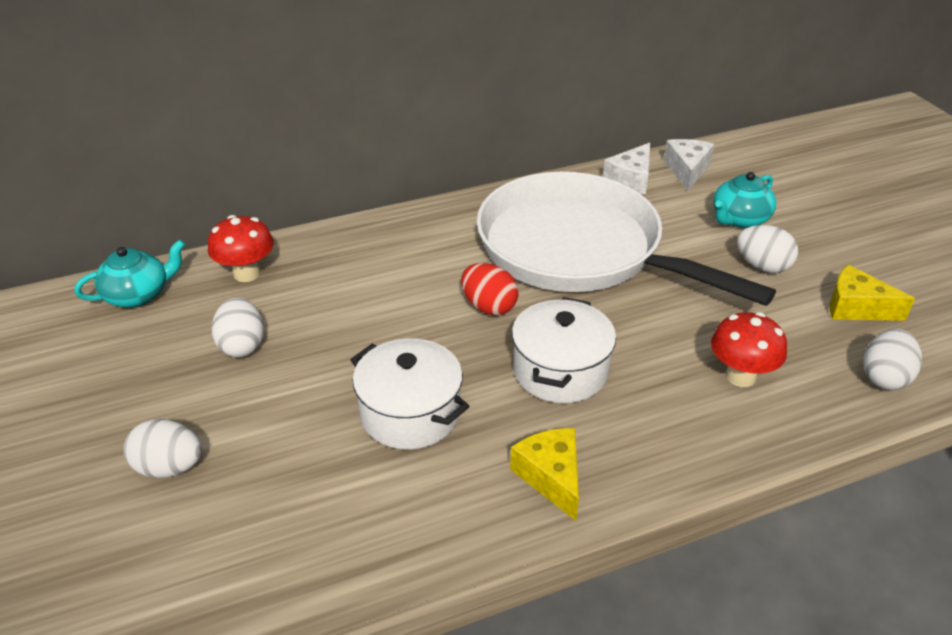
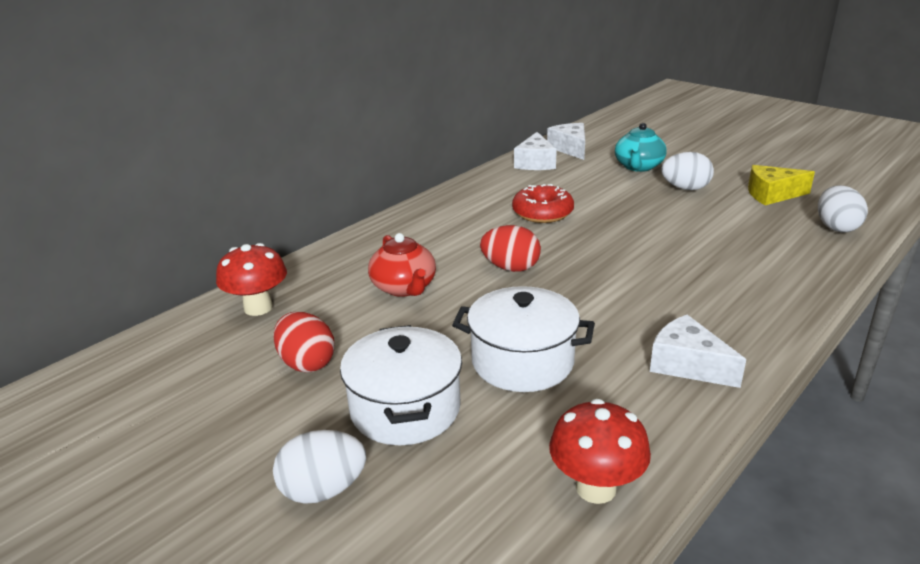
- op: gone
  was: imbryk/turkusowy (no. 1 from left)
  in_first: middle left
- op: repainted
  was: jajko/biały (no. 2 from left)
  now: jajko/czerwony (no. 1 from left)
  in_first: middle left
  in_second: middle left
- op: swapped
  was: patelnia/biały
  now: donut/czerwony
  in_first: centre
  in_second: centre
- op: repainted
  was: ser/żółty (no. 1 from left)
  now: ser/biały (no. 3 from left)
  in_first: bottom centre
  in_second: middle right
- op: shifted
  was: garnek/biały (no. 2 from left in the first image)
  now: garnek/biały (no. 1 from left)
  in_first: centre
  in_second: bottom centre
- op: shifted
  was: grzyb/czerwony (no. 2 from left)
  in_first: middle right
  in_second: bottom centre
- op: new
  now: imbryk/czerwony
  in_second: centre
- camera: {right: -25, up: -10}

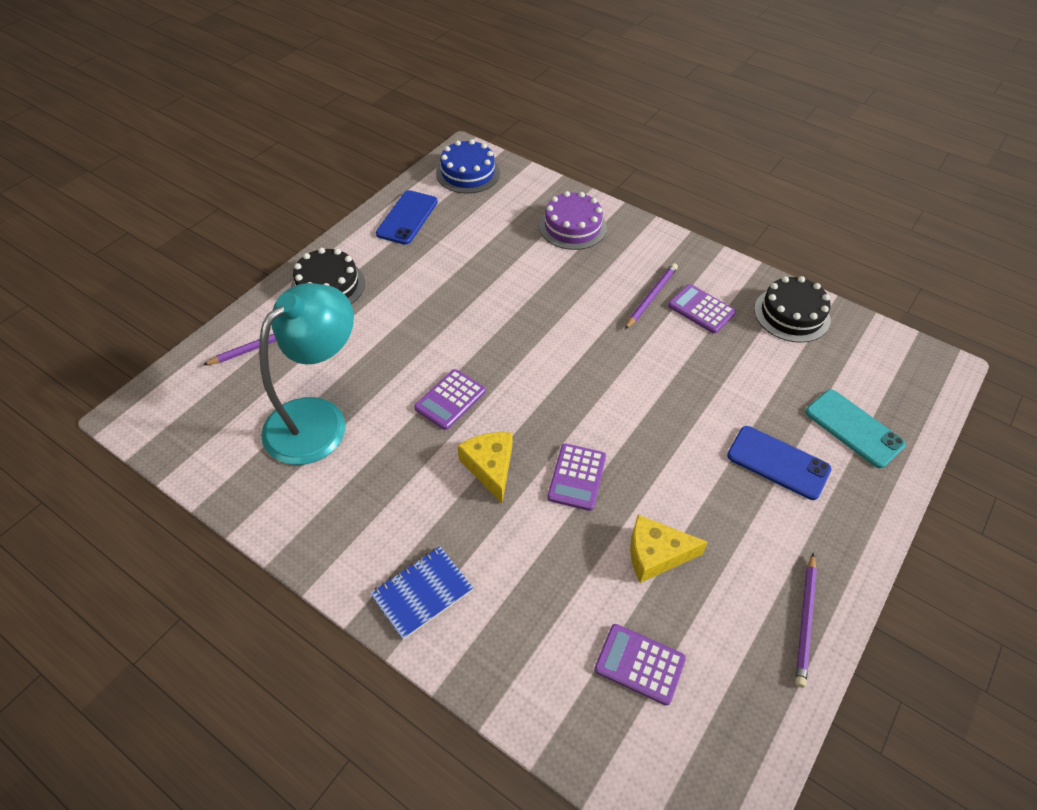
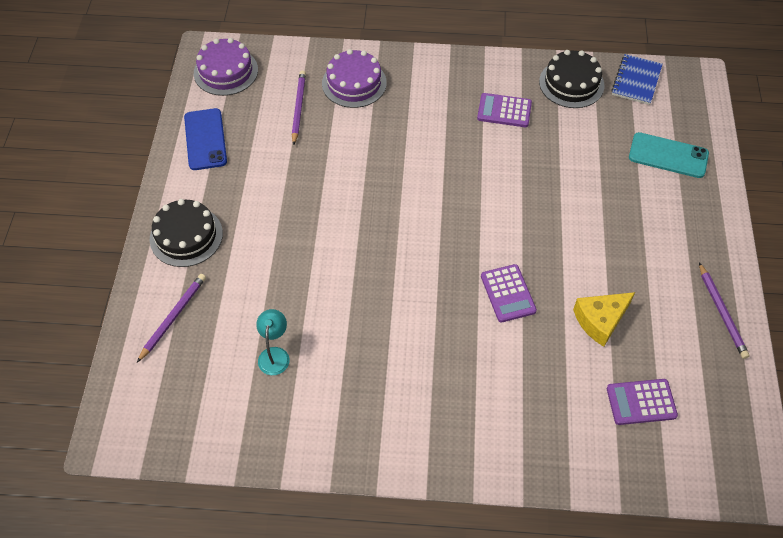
- op: scaled
  was: lampka/turkusowy
  in_first: middle left
  in_second: centre
  ratio: 0.41
- op: shifted
  was: zeszyt/niebieski
  in_first: bottom centre
  in_second: top right
- op: gone
  was: kalkulator/fioletowy (no. 1 from left)
  in_first: centre
- op: repainted
  was: tort/niebieski
  now: tort/fioletowy (no. 1 from left)
  in_first: top centre
  in_second: top left
- op: gone
  was: ser/żółty (no. 1 from left)
  in_first: centre
- op: shifted
  was: ołówek/fioletowy (no. 2 from left)
  in_first: centre
  in_second: top centre
- op: gone
  was: telefon/niebieski (no. 2 from left)
  in_first: middle right
- camera: {right: -30, up: 5}

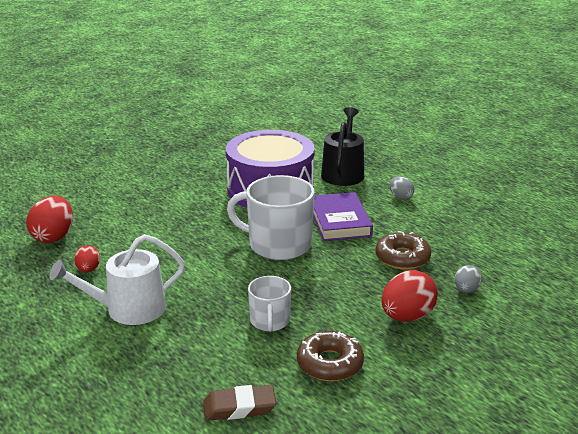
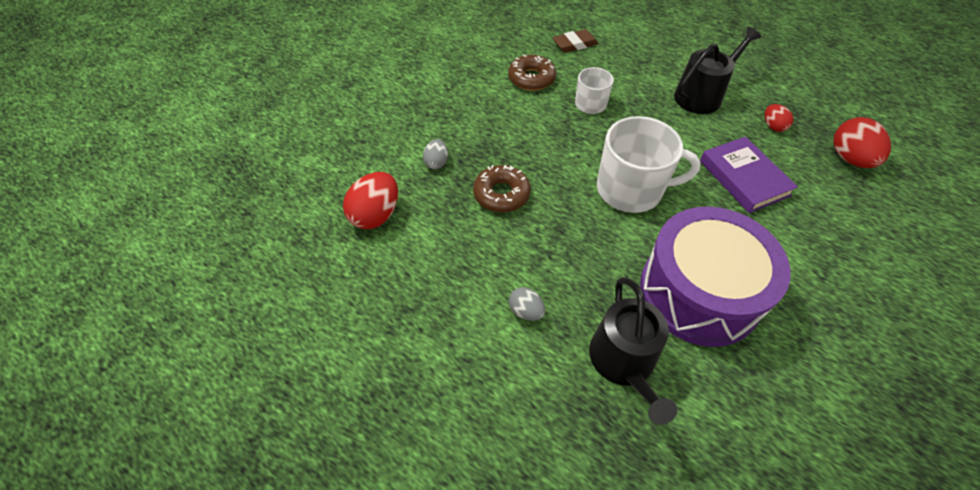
- op: repainted
  was: konewka/biały
  now: konewka/czarny (no. 2 from left)
  in_first: middle left
  in_second: top right
- op: shifted
  was: książka/fioletowy
  in_first: centre
  in_second: middle right
- op: shifted
  was: jajko/czerwony (no. 3 from left in the first image)
  now: jajko/czerwony (no. 1 from left)
  in_first: bottom right
  in_second: centre
- camera: {right: 165, up: 25}

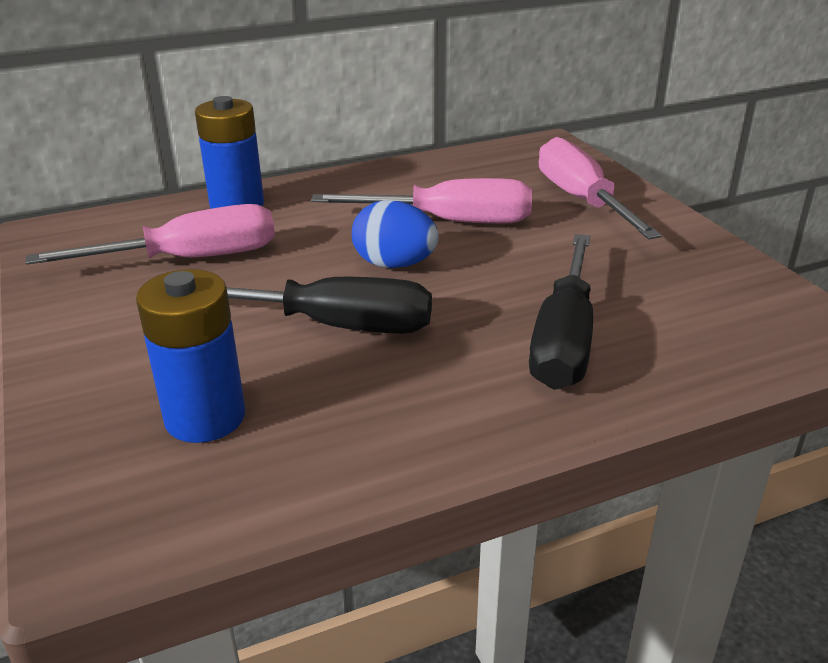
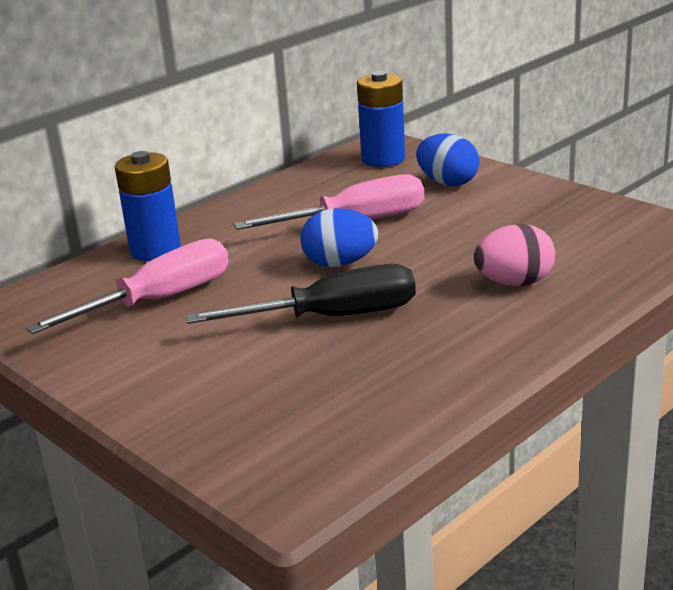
- op: shifted
  was: bateria/niebieski (no. 1 from left in the first image)
  now: bateria/niebieski (no. 2 from left)
  in_first: middle left
  in_second: top centre
- op: swapped
  was: śrubokręt/czarny (no. 2 from left)
  now: jajko/różowy
  in_first: middle right
  in_second: middle right
- op: swapped
  was: śrubokręt/różowy (no. 3 from left)
  now: jajko/niebieski (no. 2 from left)
  in_first: top right
  in_second: top centre
- camera: {right: -20, up: -5}

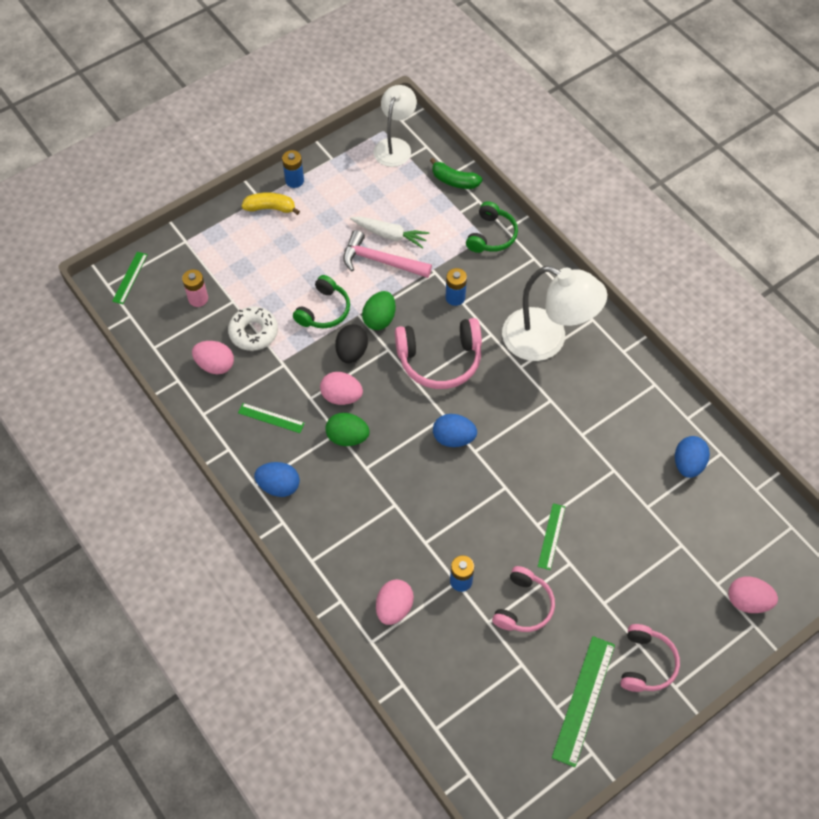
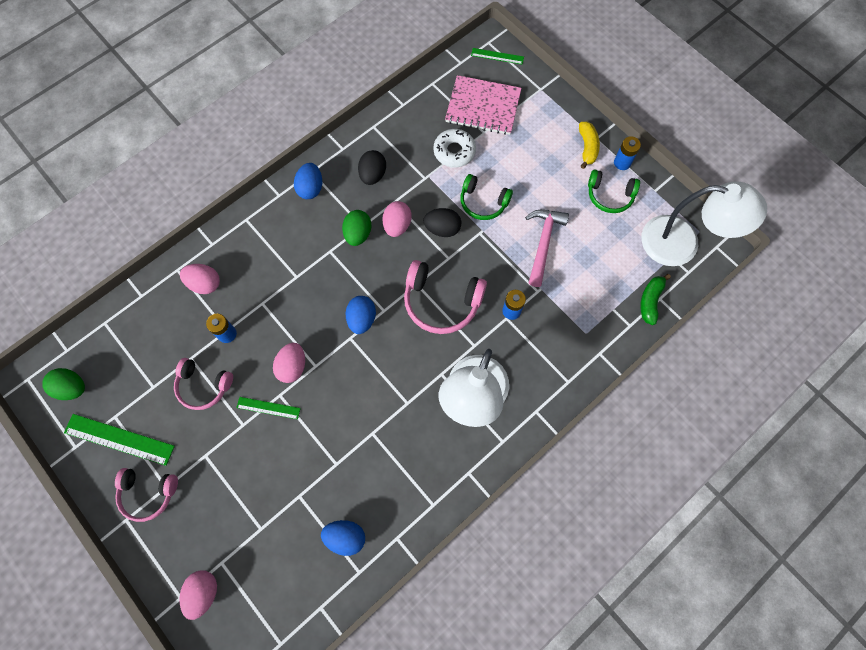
- op: swapped
  was: bateria/różowy
  now: zeszyt/różowy
  in_first: middle left
  in_second: top centre
- op: shifted
  was: jajko/różowy (no. 1 from left in the first image)
  now: jajko/różowy (no. 3 from left)
  in_first: middle left
  in_second: centre
- op: swapped
  was: linijka/zielony (no. 2 from left)
  now: jajko/czarny (no. 1 from left)
  in_first: middle left
  in_second: top centre
- op: gone
  was: marchewka/biały
  in_first: top centre
- op: shifted
  was: jajko/zielony (no. 2 from left in the first image)
  now: jajko/zielony (no. 1 from left)
  in_first: centre
  in_second: middle left
- op: scaled
  was: lampka/biały (no. 1 from left in the first image)
  in_first: top centre
  in_second: middle right
  ratio: 1.54
- op: rotated
  was: słuchawki/różowy (no. 1 from left in the first image)
  in_first: centre
  in_second: centre
  clockwise: -60
- op: shifted
  was: słuchawki/zielony (no. 2 from left)
  in_first: top centre
  in_second: top right
- camera: {right: 85, up: 10}

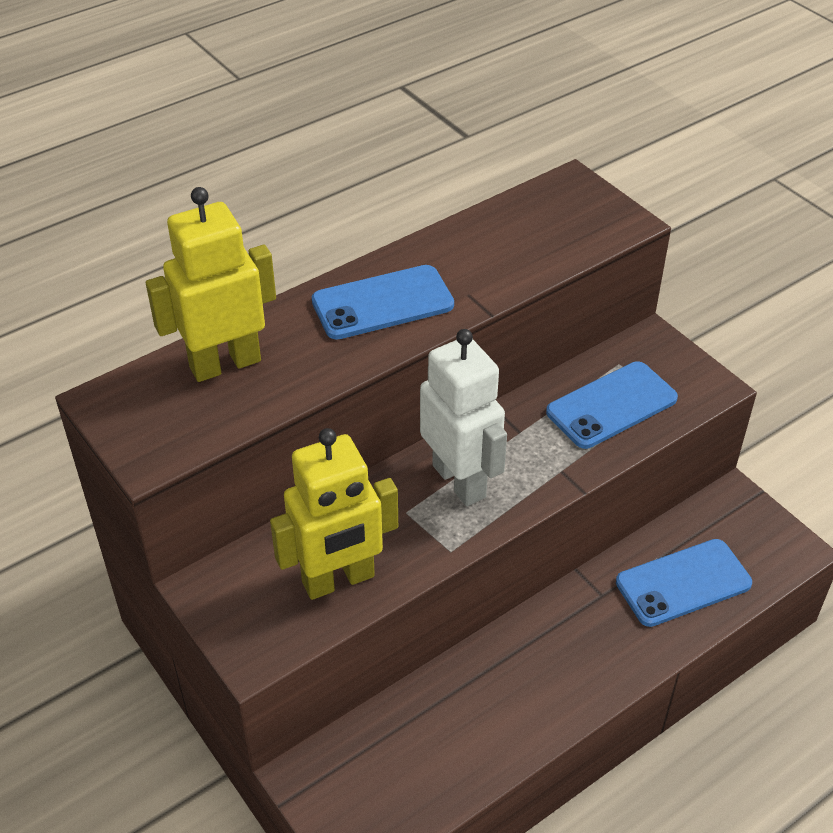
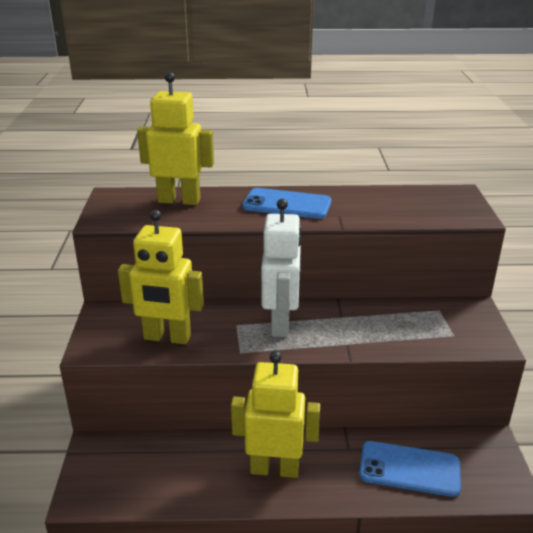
- op: gone
  was: telefon/niebieski (no. 2 from left)
  in_first: middle right
- op: new
  now: robot/żółty (no. 3 from left)
  in_second: bottom centre
- camera: {right: 35, up: -15}

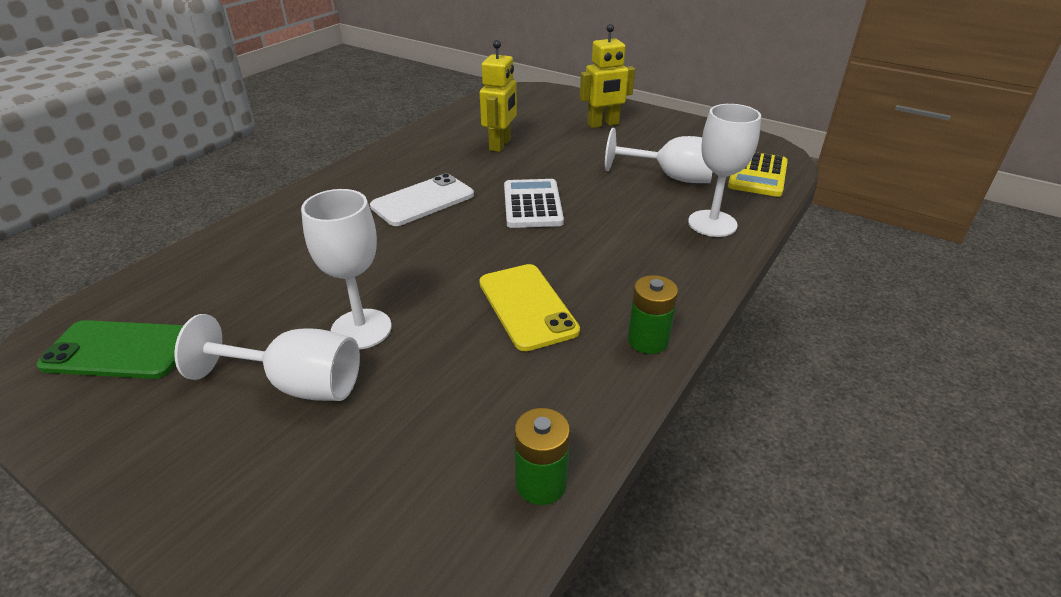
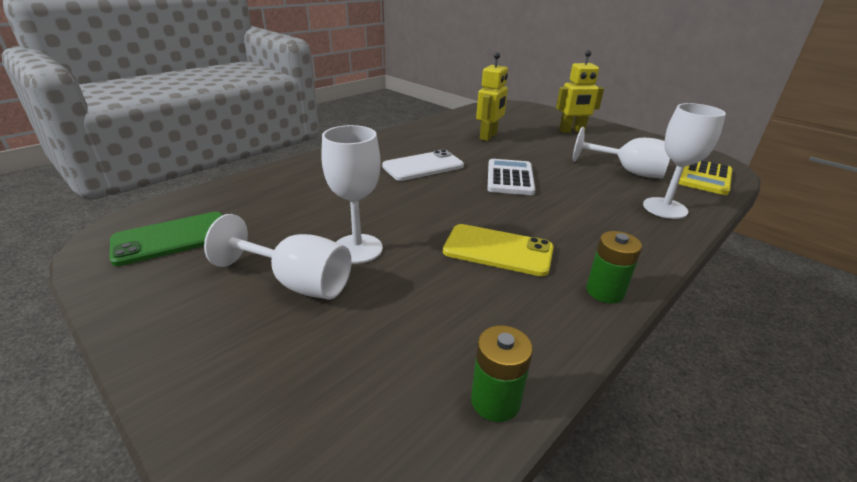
- op: rotated
  was: telefon/zielony
  in_first: middle left
  in_second: middle left
  clockwise: -45
- op: rotated
  was: telefon/żółty
  in_first: centre
  in_second: centre
  clockwise: -60
- camera: {right: 10, up: -5}

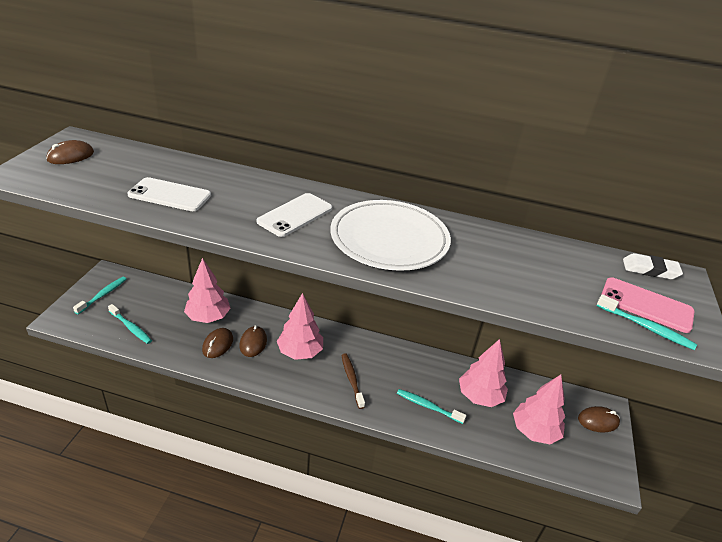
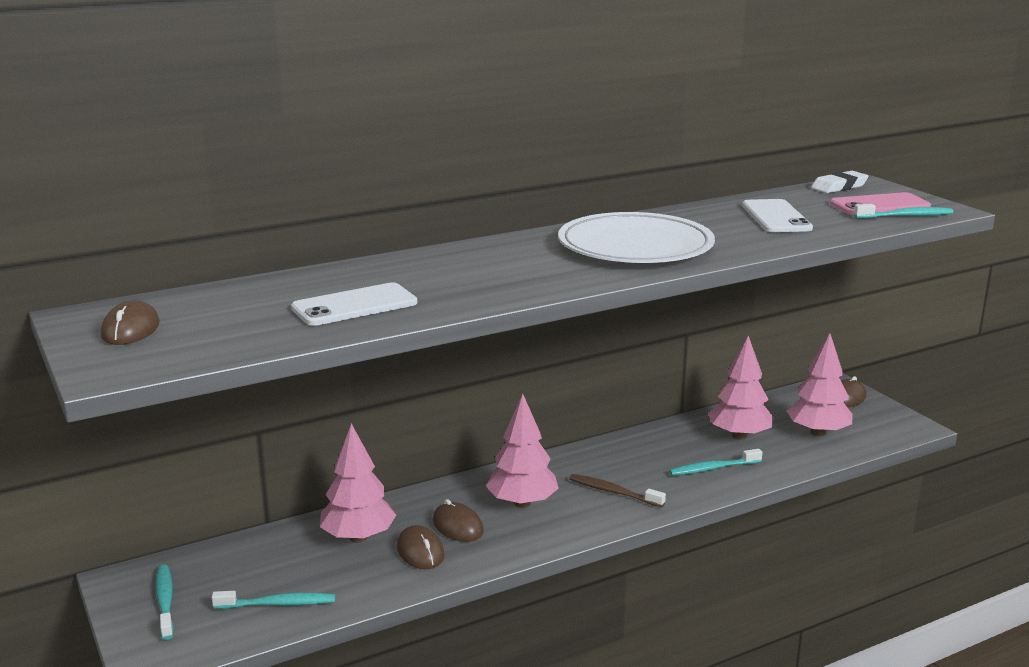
- op: shifted
  was: telefon/biały (no. 2 from left)
  in_first: centre
  in_second: top right
- camera: {right: -40, up: -15}

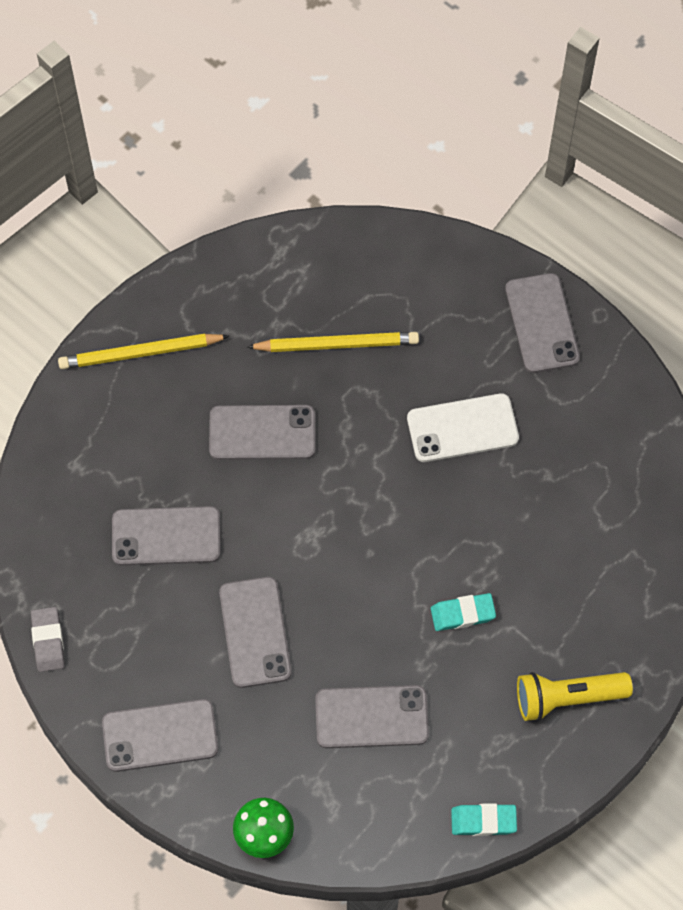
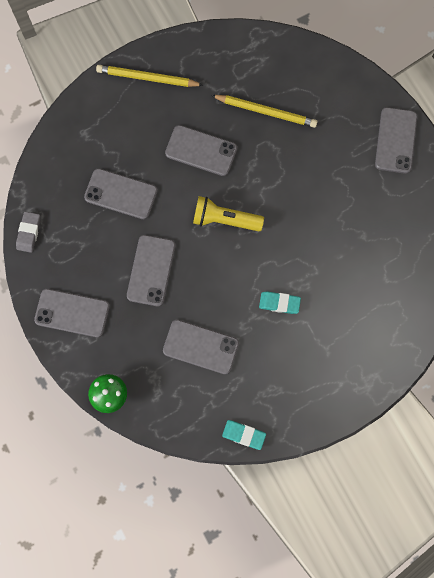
- op: gone
  was: telefon/biały
  in_first: middle right
- op: shifted
  was: latarka/żółty
  in_first: bottom right
  in_second: centre
- camera: {right: 20, up: 10}

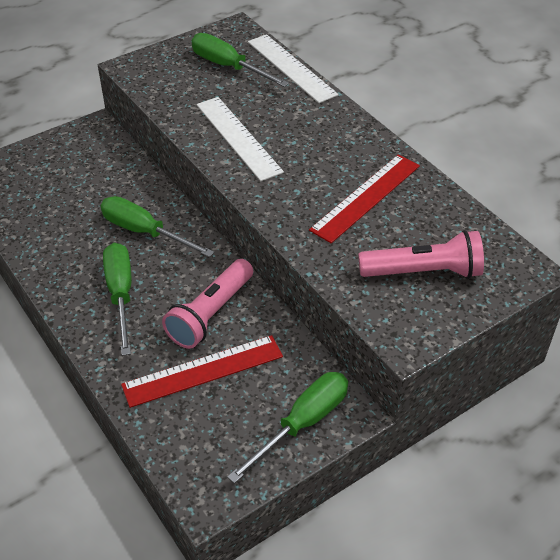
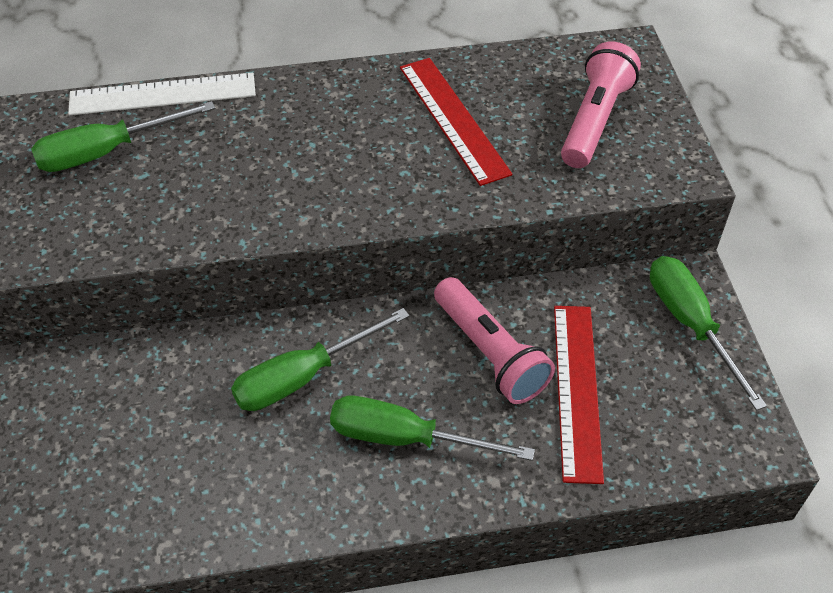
- op: gone
  was: linijka/biały (no. 1 from left)
  in_first: top centre
- camera: {right: -65, up: 5}

